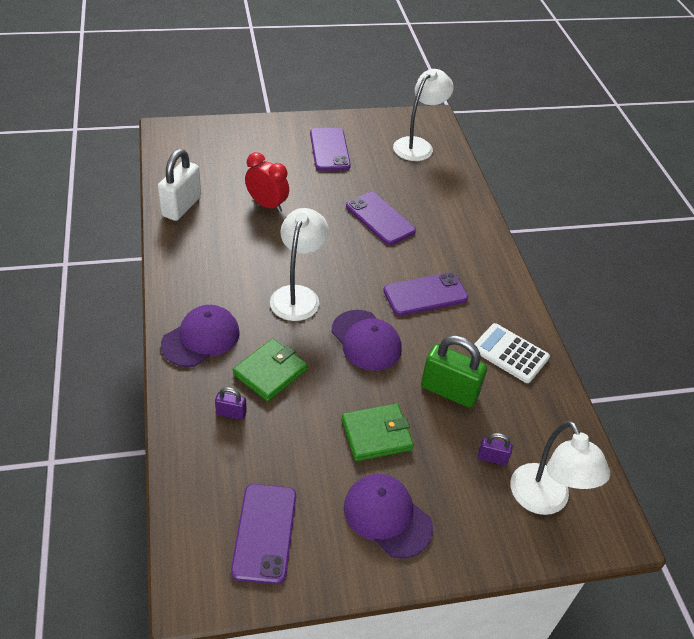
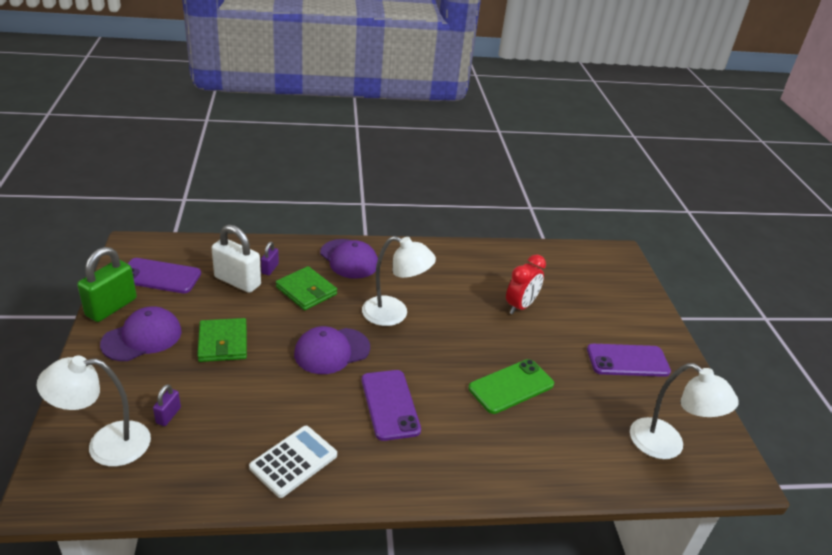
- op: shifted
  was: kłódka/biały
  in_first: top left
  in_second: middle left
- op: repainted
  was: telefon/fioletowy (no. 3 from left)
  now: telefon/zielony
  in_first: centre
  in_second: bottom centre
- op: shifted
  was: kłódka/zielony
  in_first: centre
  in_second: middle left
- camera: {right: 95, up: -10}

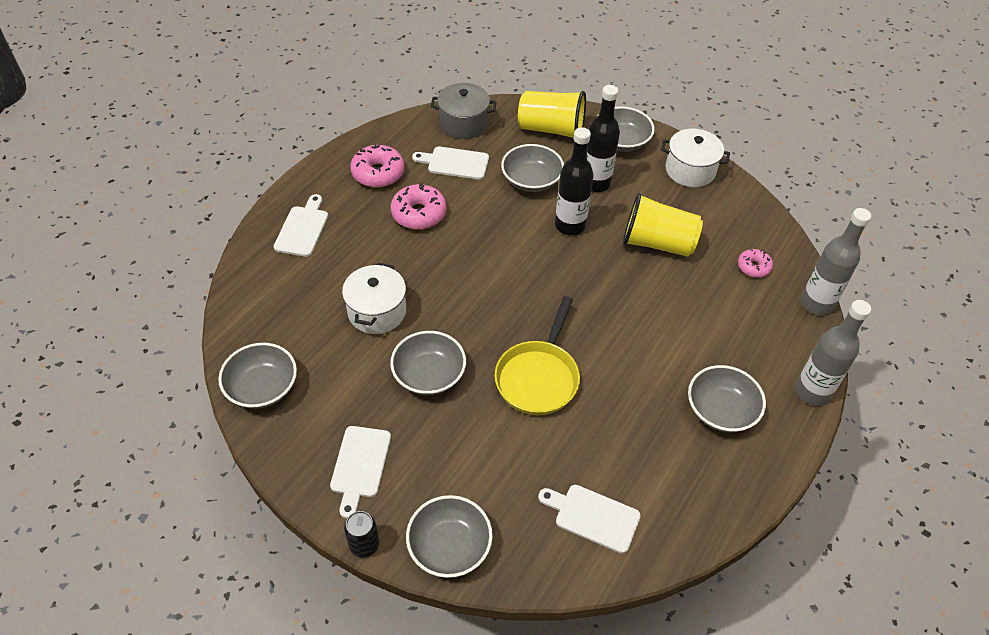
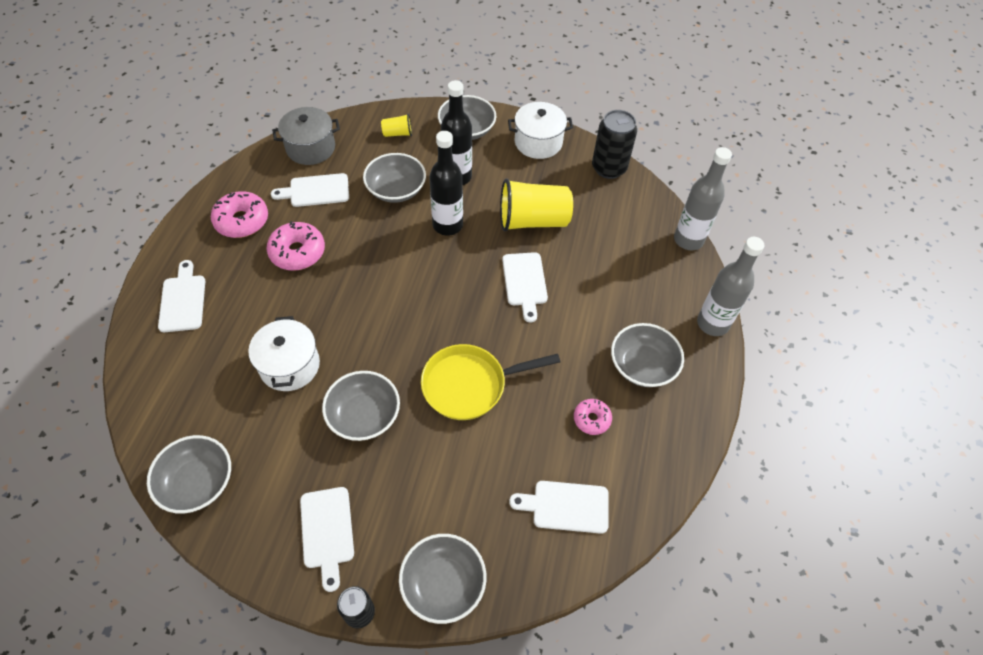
- op: rotated
  was: patelnia/żółty
  in_first: centre
  in_second: centre
  clockwise: 75
- op: scaled
  was: szklanka/żółty (no. 1 from left)
  in_first: top centre
  in_second: top centre
  ratio: 0.47
- op: shifted
  was: donut/różowy (no. 3 from left)
  in_first: middle right
  in_second: centre
- op: new
  now: deska do krojenia/biały (no. 4 from left)
  in_second: centre
- op: new
  now: puszka/czarny (no. 2 from left)
  in_second: top centre
- camera: {right: -20, up: 5}

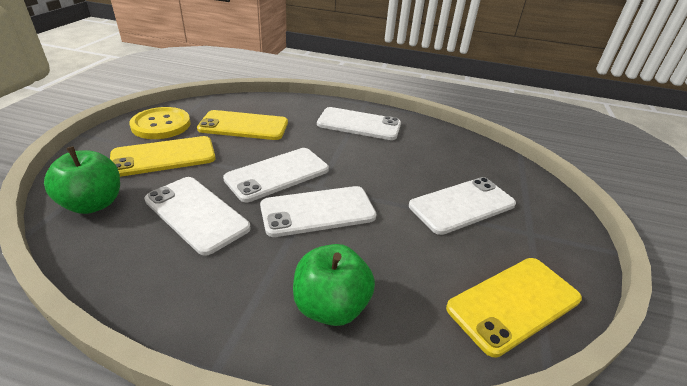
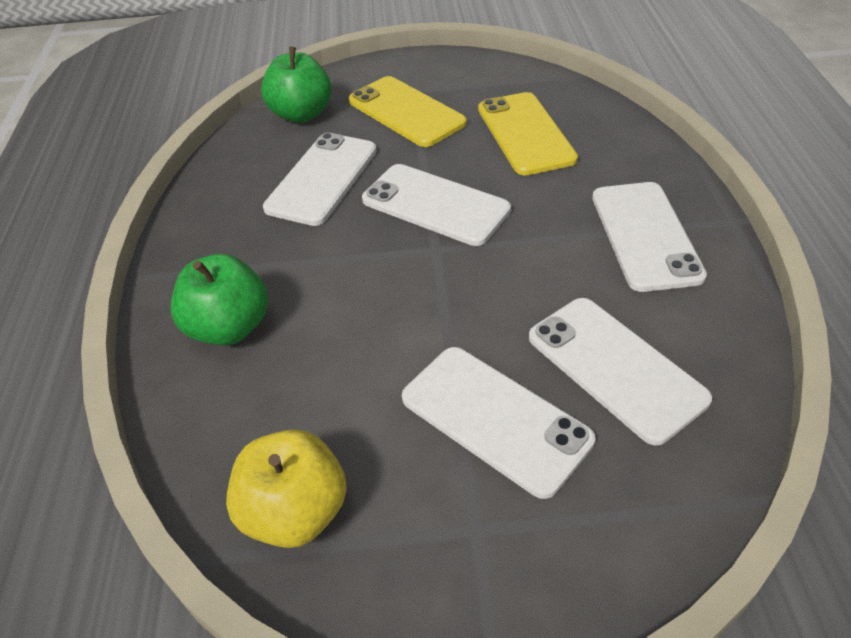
- op: gone
  was: guzik/żółty
  in_first: top left
- op: shifted
  was: telefon/biały (no. 3 from left in the first image)
  now: telefon/biały (no. 4 from left)
  in_first: centre
  in_second: middle right
- op: swapped
  was: telefon/żółty (no. 3 from left)
  now: jabłko/żółty
  in_first: bottom right
  in_second: bottom centre
- camera: {right: 75, up: 10}

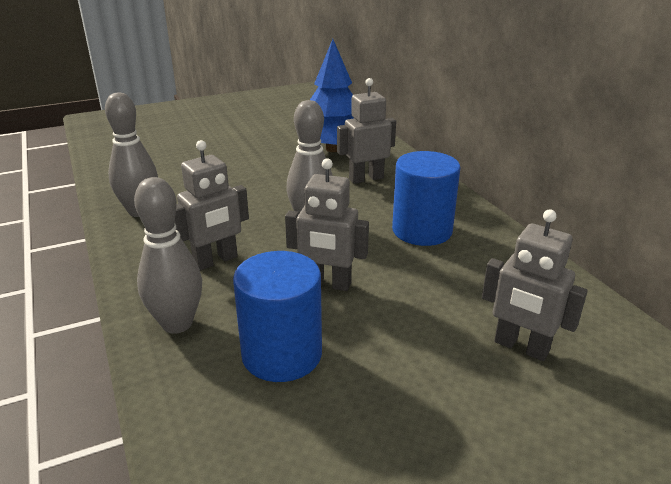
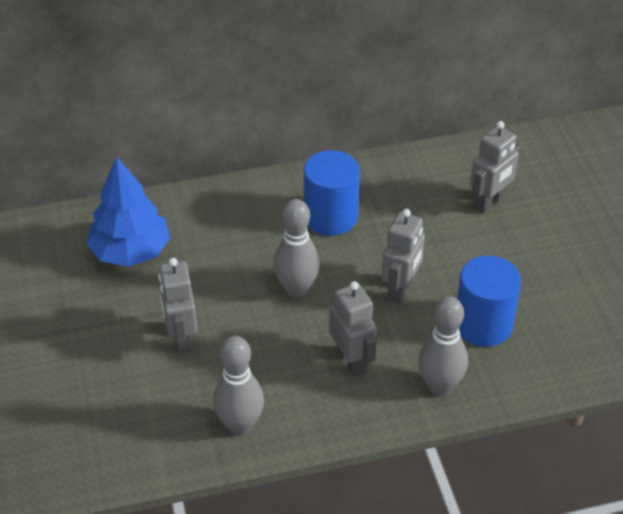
- op: shifted
  was: robot/szary (no. 3 from left in the first image)
  now: robot/szary (no. 1 from left)
  in_first: top centre
  in_second: middle left
- camera: {right: -80, up: 15}

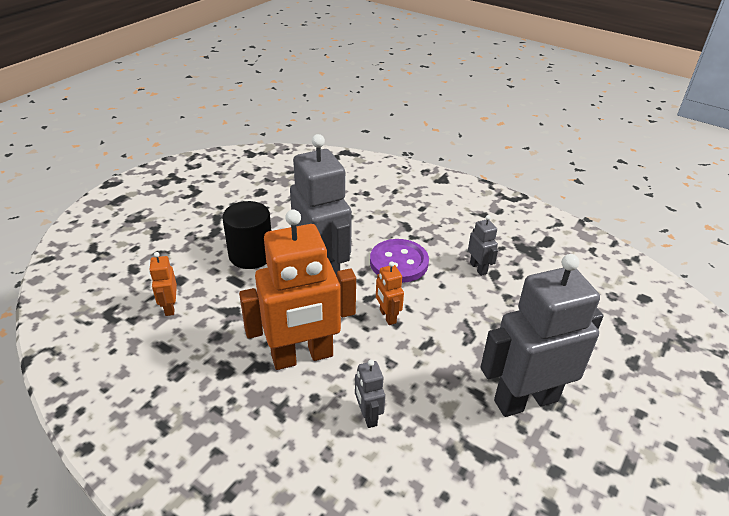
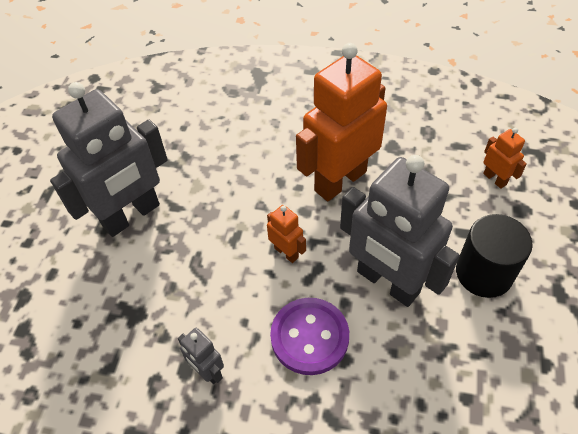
- op: gone
  was: robot/szary (no. 2 from left)
  in_first: bottom centre
- camera: {right: 160, up: 15}

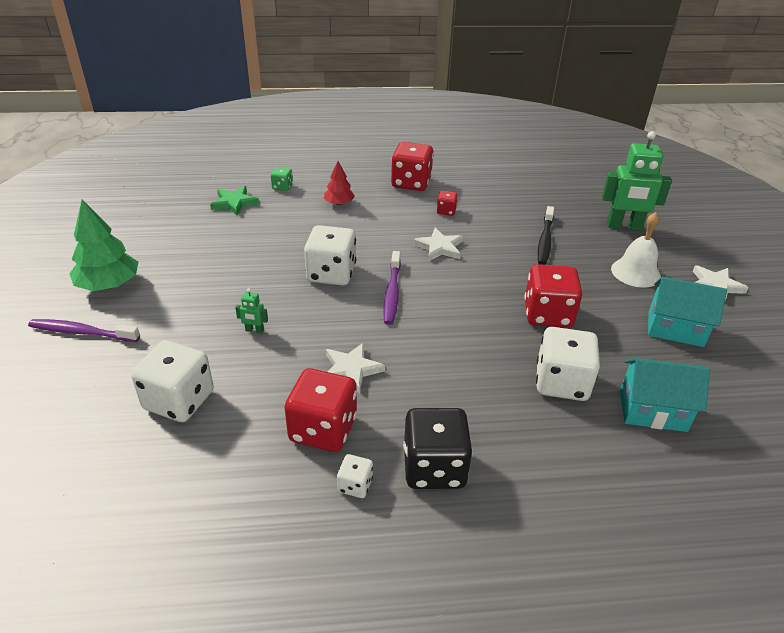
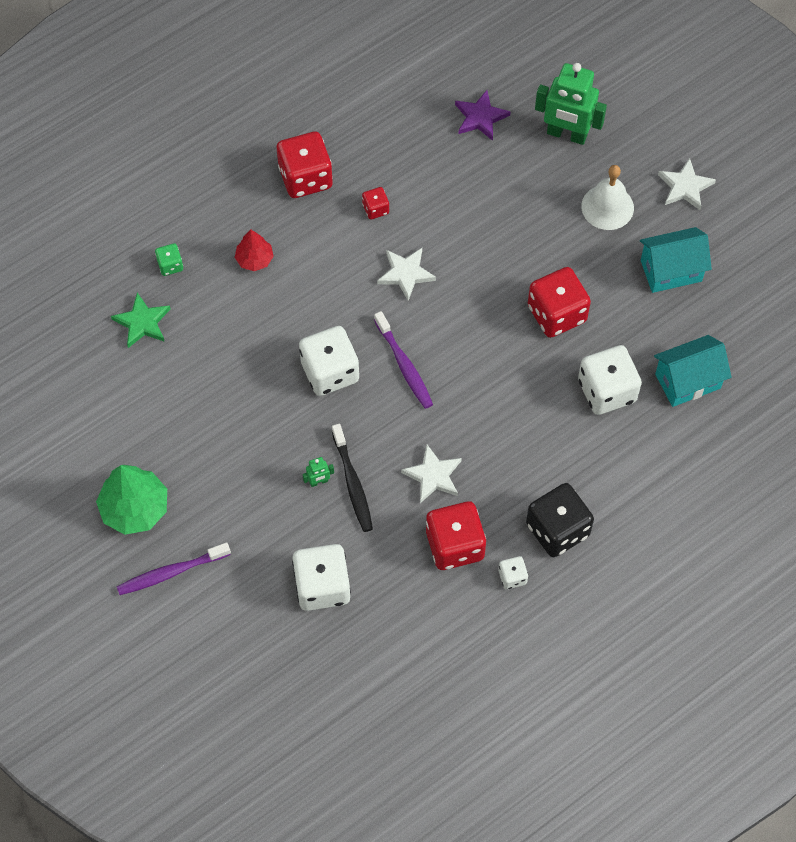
- op: shifted
  was: szczoteczka do zębów/czarny
  in_first: middle right
  in_second: centre
- op: rotated
  was: robot/zielony (no. 2 from left)
  in_first: top right
  in_second: top right
  clockwise: 45
- op: new
  now: gwiazda/fioletowy
  in_second: top centre
- camera: {right: -30, up: 25}

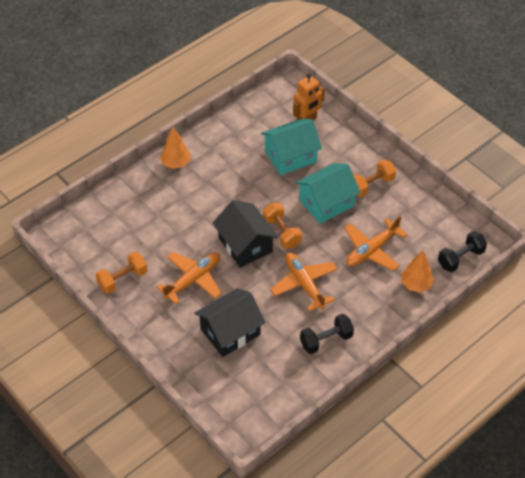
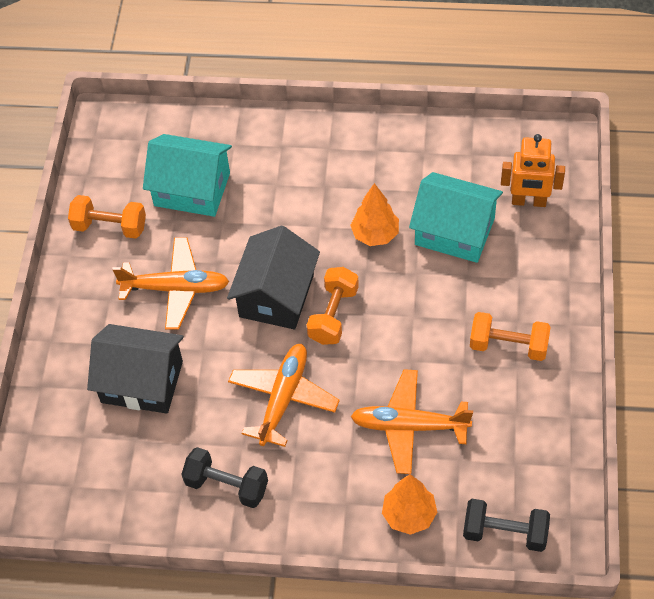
- op: shifted
  was: drzewko/pomarańczowy (no. 1 from left)
  in_first: top centre
  in_second: centre
- op: shifted
  was: domek/turkusowy (no. 2 from left in the first image)
  now: domek/turkusowy (no. 1 from left)
  in_first: centre
  in_second: top left
- camera: {right: 50, up: 5}

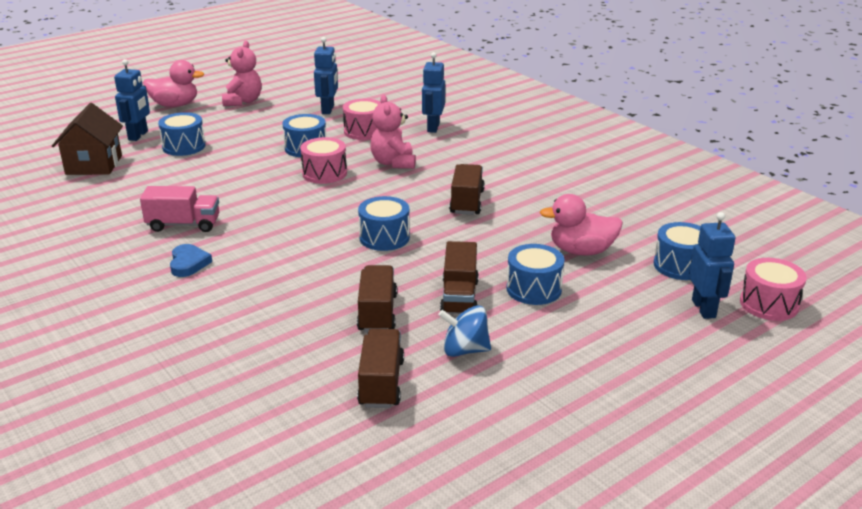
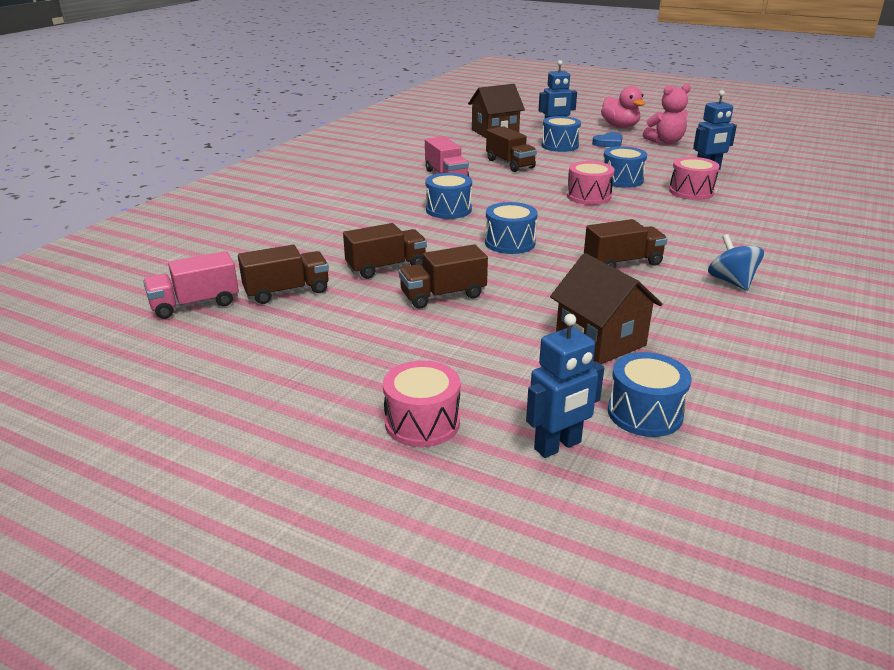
- op: shifted
  was: serce/niebieski
  in_first: middle left
  in_second: top right
- op: gone
  was: miś/różowy (no. 2 from left)
  in_first: top centre
- op: gone
  was: robot/niebieski (no. 3 from left)
  in_first: top centre
- op: shifted
  was: bączek/niebieski
  in_first: centre
  in_second: middle right
- op: shifted
  was: bęben/niebieski (no. 4 from left in the first image)
  now: bęben/niebieski (no. 1 from left)
  in_first: centre
  in_second: top centre
- op: swapped
  was: kaczka/różowy (no. 2 from left)
  now: domek/brązowy (no. 2 from left)
  in_first: middle right
  in_second: middle right
- op: shifted
  was: bęben/różowy (no. 3 from left in the first image)
  now: bęben/różowy (no. 1 from left)
  in_first: middle right
  in_second: centre
- op: new
  now: ciężarówka/różowy (no. 1 from left)
  in_second: middle left
- op: new
  now: ciężarówka/brązowy (no. 4 from left)
  in_second: top centre
- camera: {right: 65, up: 0}

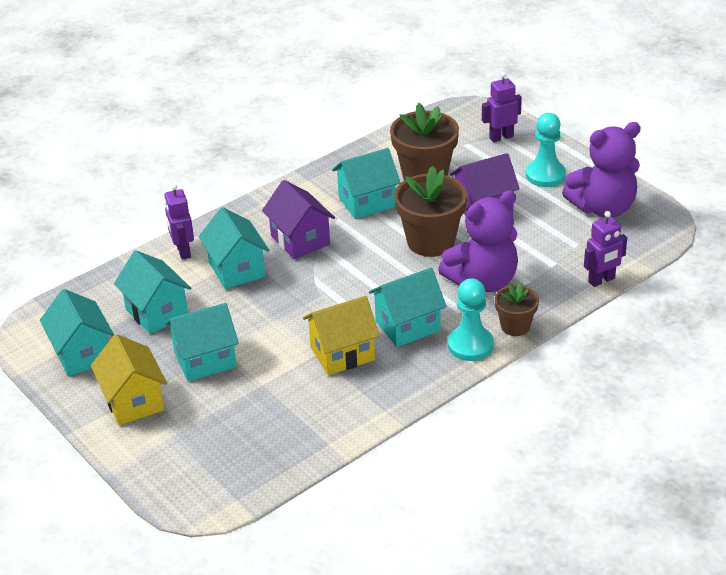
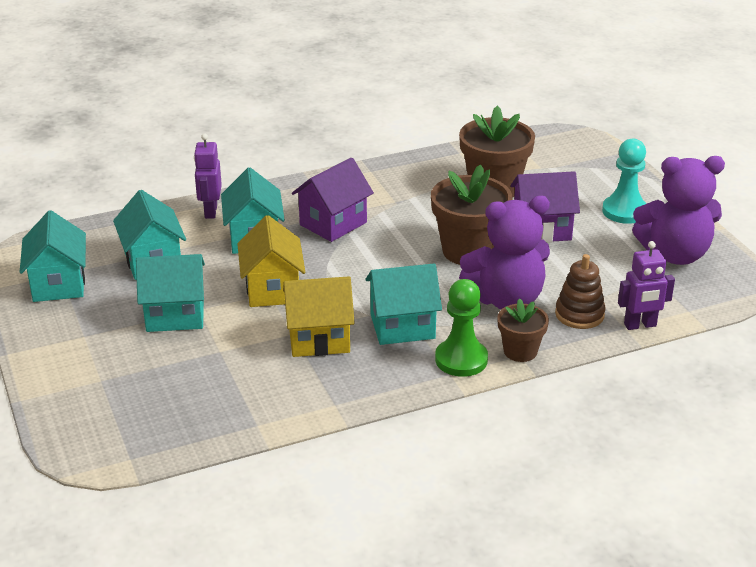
- op: shifted
  was: domek/żółty (no. 1 from left)
  in_first: middle left
  in_second: centre
- op: rotated
  was: domek/fioletowy (no. 1 from left)
  in_first: centre
  in_second: centre
  clockwise: 60
- op: gone
  was: domek/turkusowy (no. 5 from left)
  in_first: top centre
- op: repainted
  was: pionek/turkusowy (no. 1 from left)
  now: pionek/zielony
  in_first: centre
  in_second: centre
- op: gone
  was: robot/fioletowy (no. 2 from left)
  in_first: top right
- op: new
  now: zabawka nakładanka/brązowy
  in_second: middle right
- camera: {right: 15, up: -5}

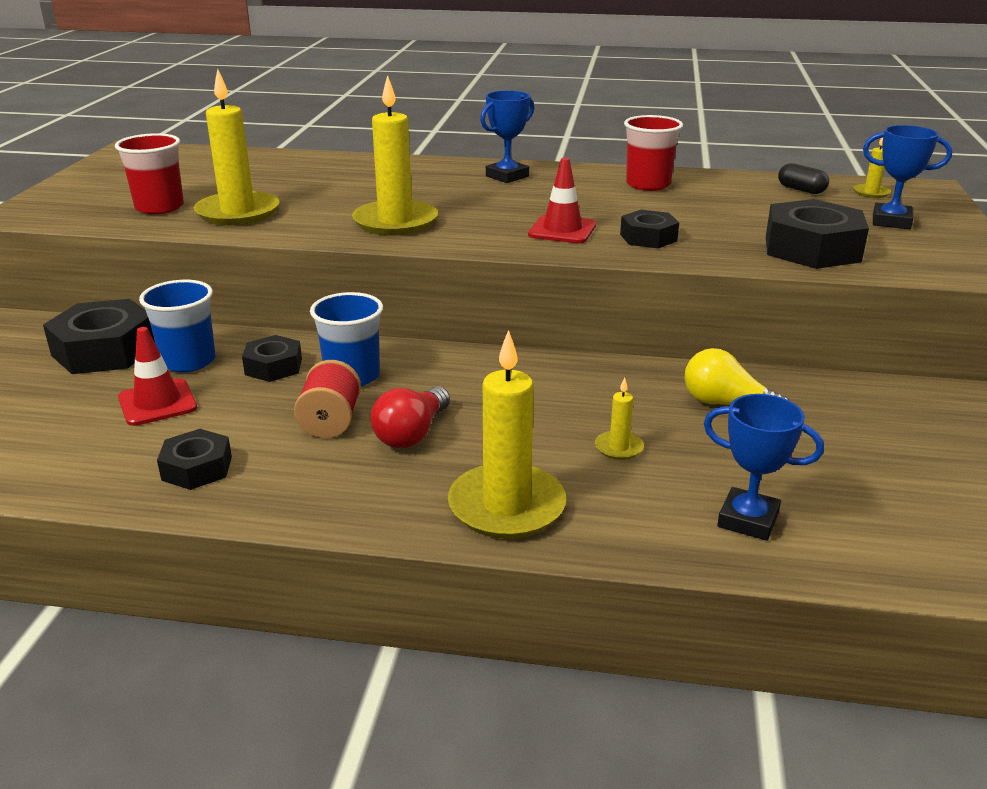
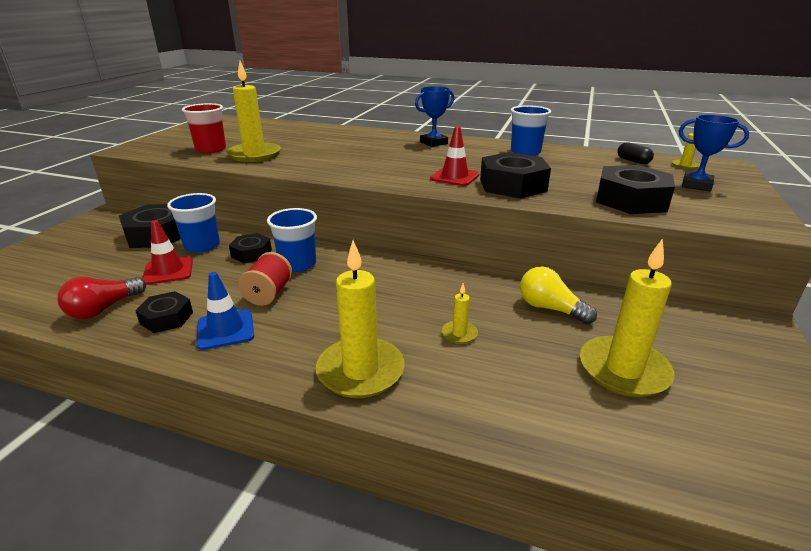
- op: shifted
  was: świeca/żółty (no. 2 from left in the first image)
  now: świeca/żółty (no. 4 from left)
  in_first: top centre
  in_second: middle right
- op: shifted
  was: żarówka/czerwony
  in_first: centre
  in_second: middle left
- op: scaled
  was: nakrętka/czarny (no. 4 from left)
  in_first: top centre
  in_second: top centre
  ratio: 1.73
- op: repainted
  was: szklanka/czerwony (no. 2 from left)
  now: szklanka/niebieski (no. 3 from left)
  in_first: top centre
  in_second: top centre
- op: gone
  was: puchar/niebieski (no. 2 from left)
  in_first: middle right
- op: new
  now: pachołek/niebieski
  in_second: middle left
- camera: {right: 10, up: 0}

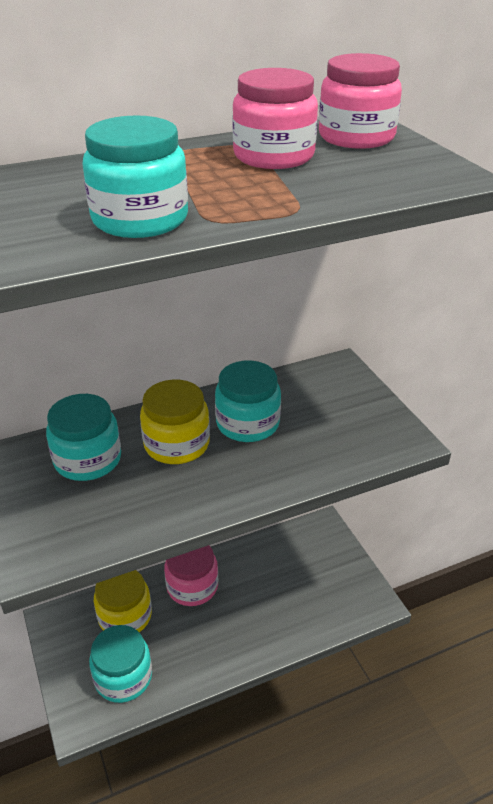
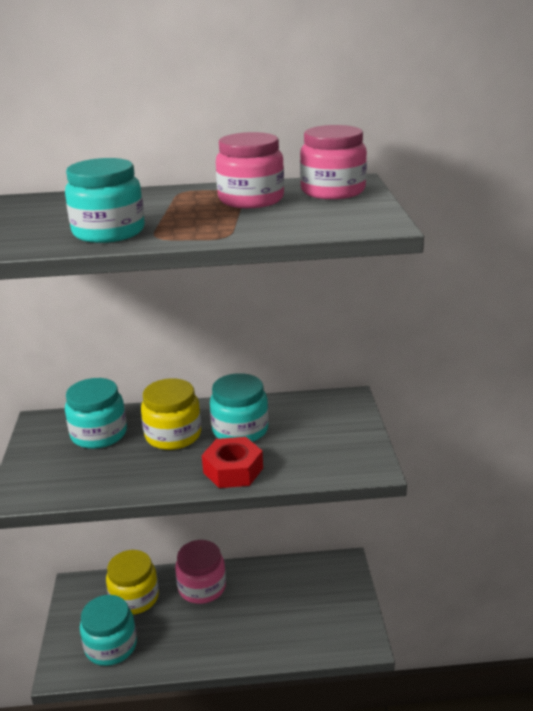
- op: new
  now: nakrętka/czerwony
  in_second: centre
- camera: {right: 20, up: -10}

